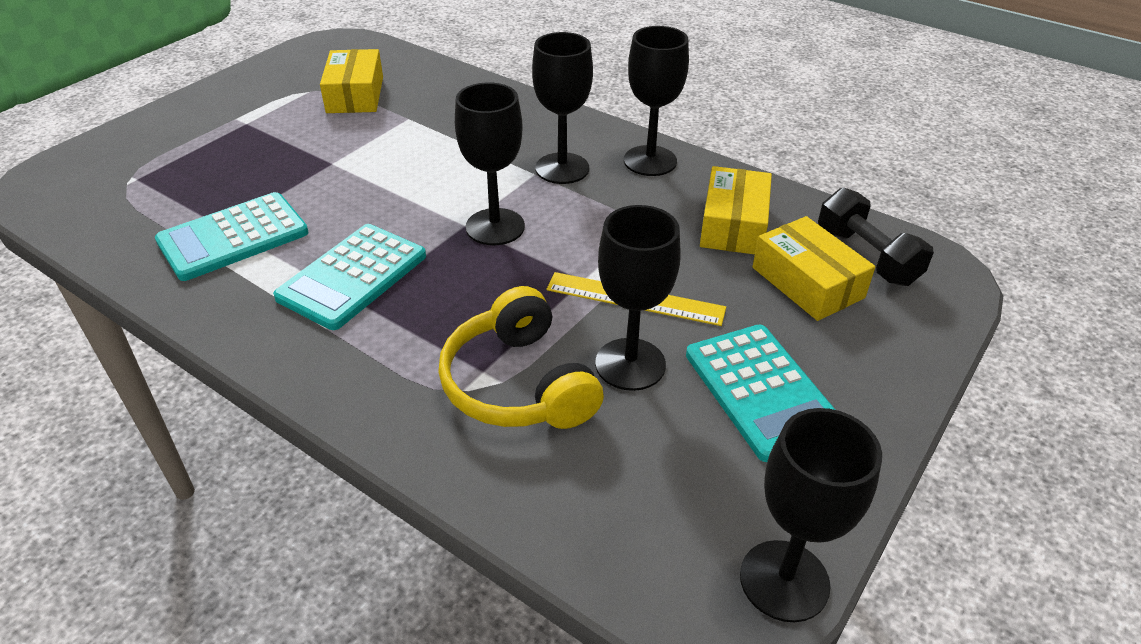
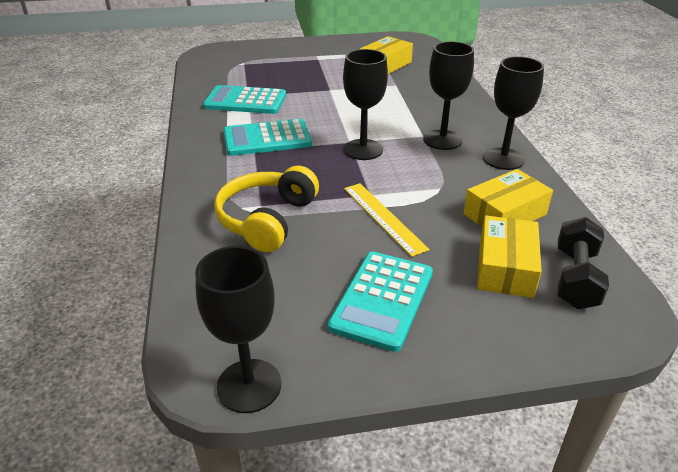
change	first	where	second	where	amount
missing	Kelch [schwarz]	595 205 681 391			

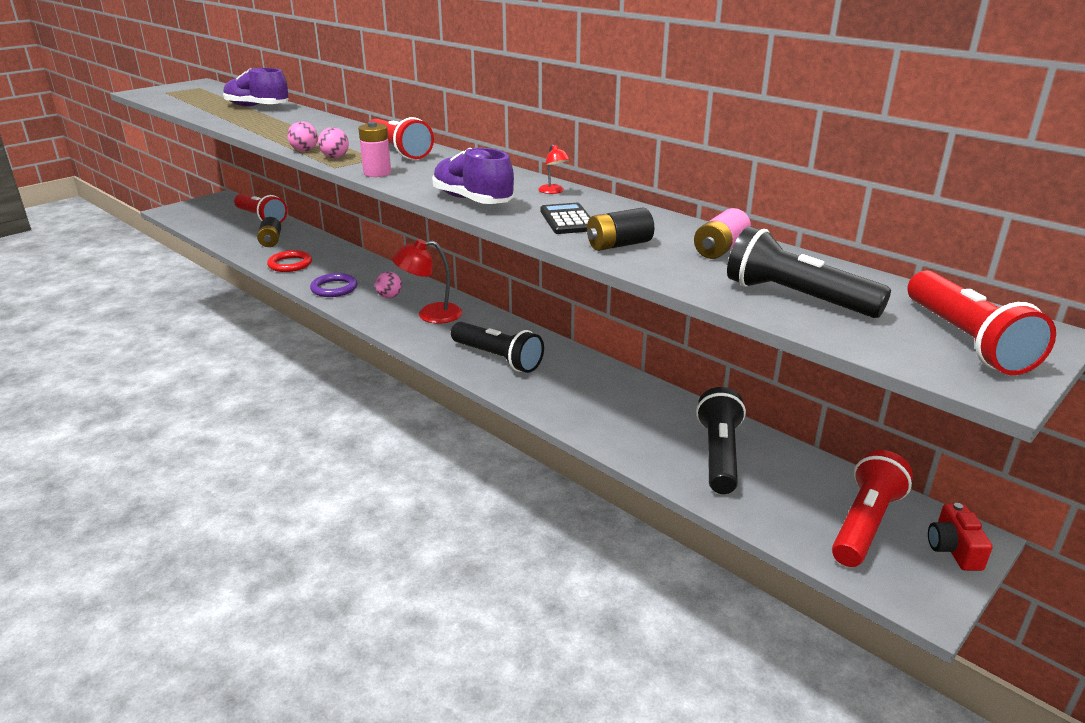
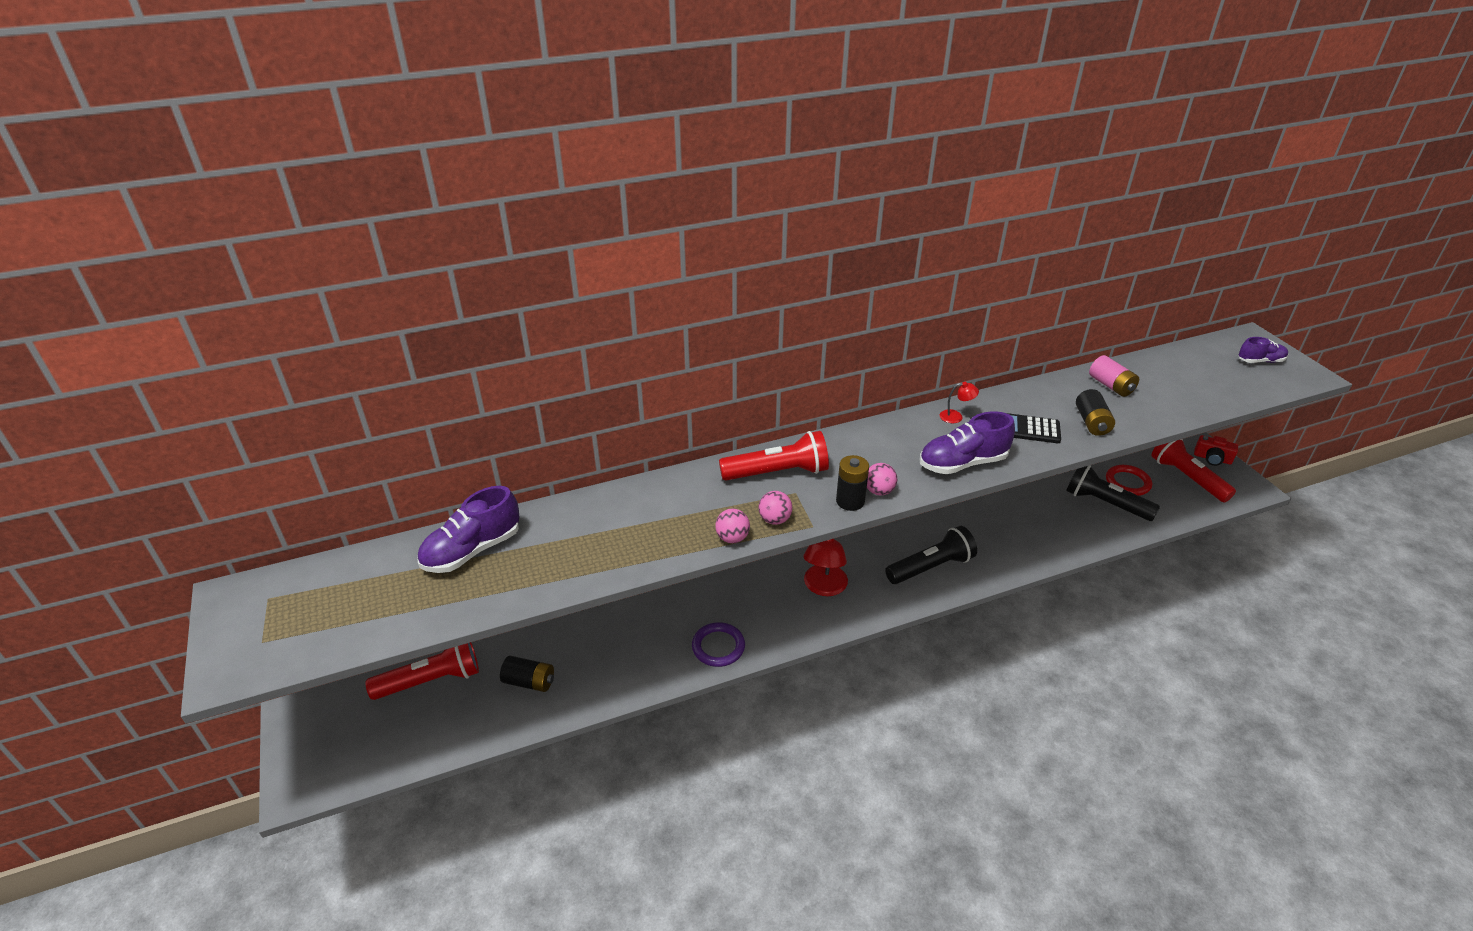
change	first	where	second	where	amount
missing	Taschenlampe [schwarz]	727 226 891 318			
relocated	Ring [rot]	267 250 312 272		1106 465 1152 496	
relocated	Ball [rosa]	375 272 402 298		867 463 897 496	
exchanged	Taschenlampe [rot]	907 270 1056 375	Schuh [lila]	1239 337 1288 363	
colour	Batterie [rosa]	358 121 391 177	Batterie [schwarz]	836 455 869 511	

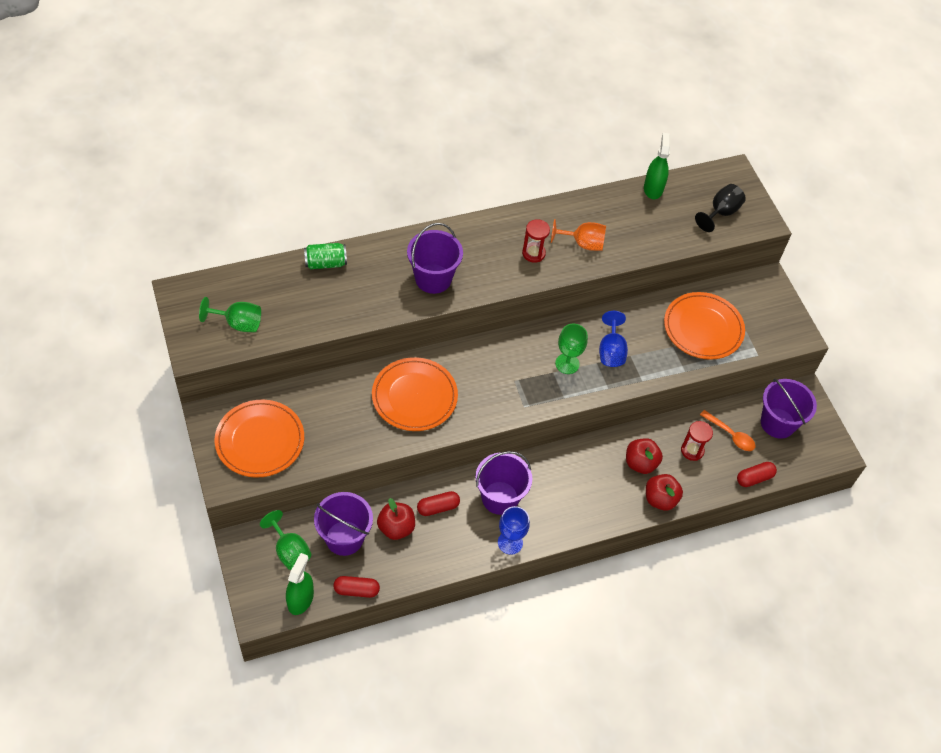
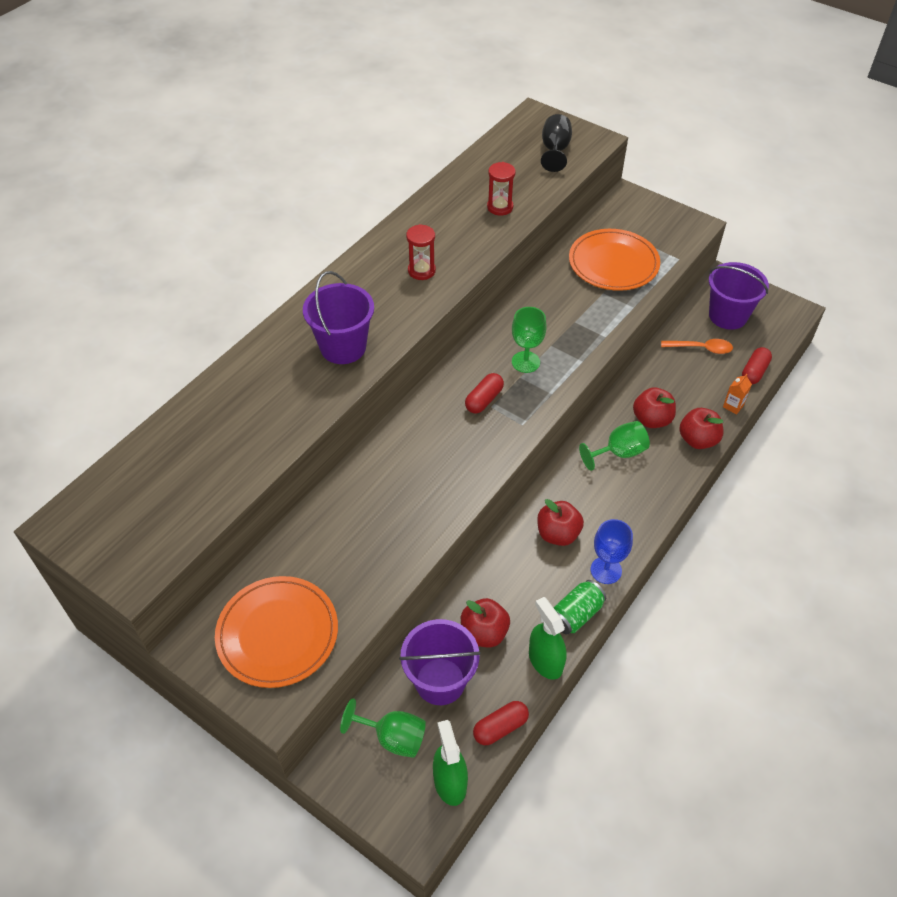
change	first	where	second	where	amount
missing	Teller [orange]	372 357 458 431			
missing	Kelch [orange]	551 219 606 251			
missing	Kelch [blau]	599 311 628 367			
appeared			Getränkekarton [orange]	723 374 752 414	
relocated	Kelch [grün]	199 297 261 332		579 421 650 471	
relocated	Dose [grün]	304 243 347 269		553 580 606 635	
relocated	Kapsel [rot]	417 491 460 516		465 373 504 413	
relocated	Sprühflasche [grün]	644 133 670 199		529 597 567 680	
relocated	Sanduhr [rot]	681 421 713 461		487 162 516 215	
exchanged	Eimer [lila]	475 451 532 515	Apfel [rot]	537 499 584 546	

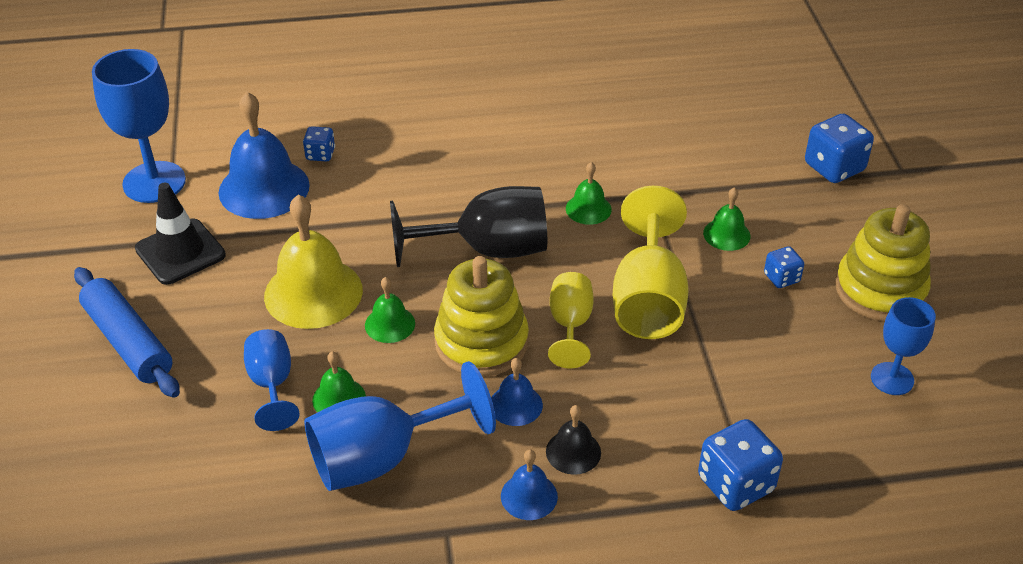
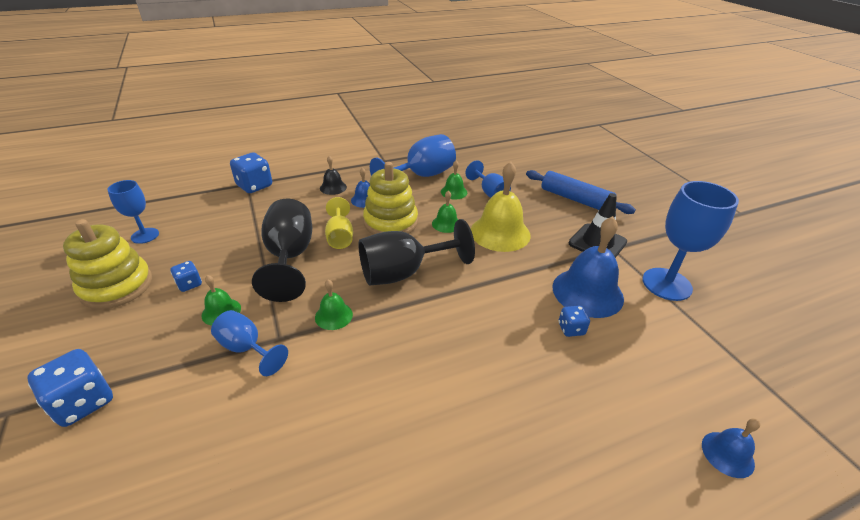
change	first	where	second	where	amount
appeared			Kelch [blau]	211 310 288 376	
relocated	Glocke [blau]	501 450 558 520		702 418 760 478	
colour	Kelch [gelb]	613 186 688 339	Kelch [schwarz]	252 199 312 302	

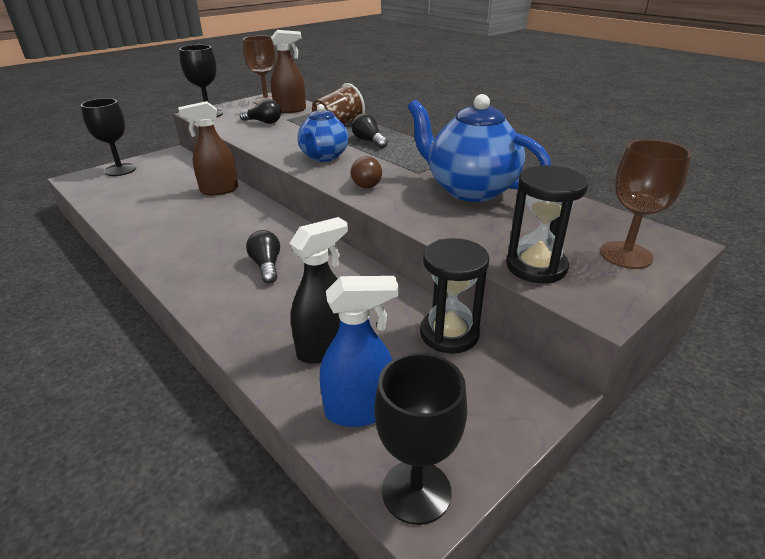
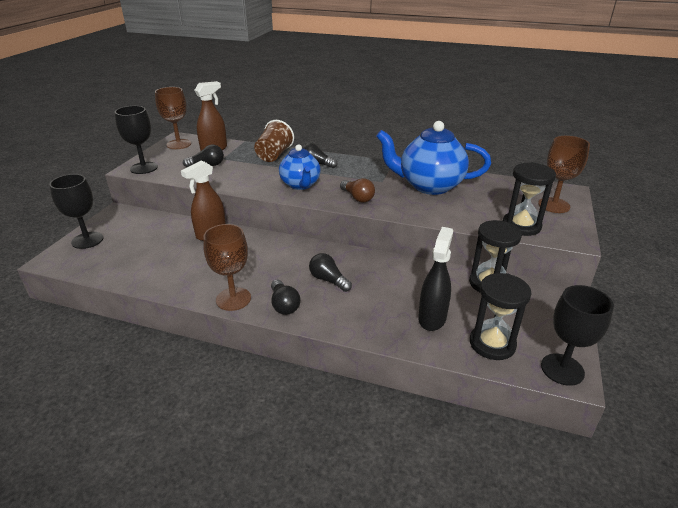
change	first	where	second	where	amount
appeared			Kelch [braun]	203 224 251 311	
appeared			Glühbirne [schwarz]	271 280 300 315	
exchanged	Sprühflasche [blau]	320 276 399 427	Sanduhr [schwarz]	470 273 531 360	

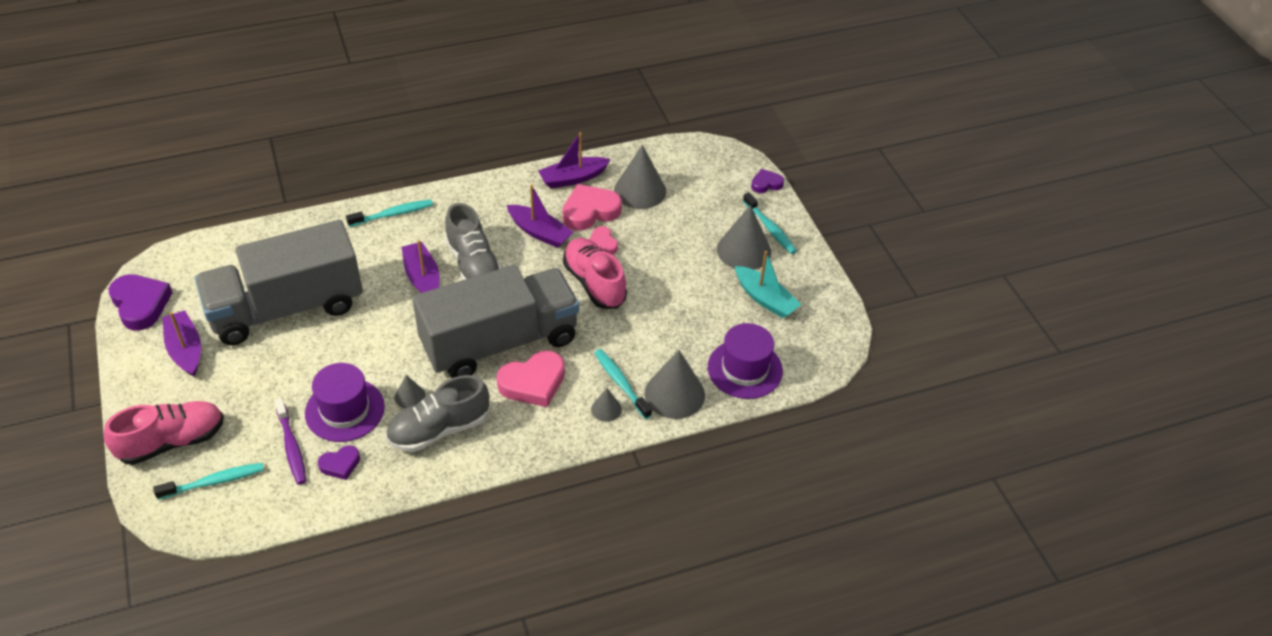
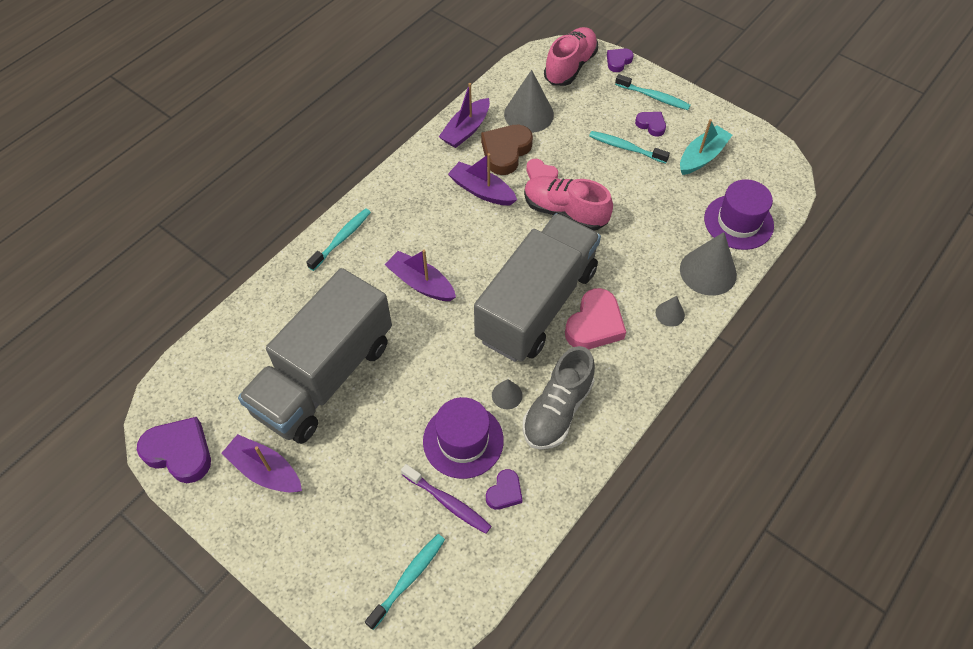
change	first	where	second	where	amount
missing	Schuh [grau]	445 203 502 280			
relocated	Schuh [rosa]	104 401 224 465		544 27 598 86	
relocated	Zahnbürste [türkis]	594 349 652 419		589 131 670 163	
exchanged	Kegel [grau]	717 205 771 270	Herz [lila]	635 112 666 137	
colour	Herz [rosa]	562 184 622 231	Herz [braun]	481 125 533 175	
spun	Boot [lila]	507 185 573 248		448 153 517 205	150 degrees counterclockwise
spun	Boot [türkis]	735 251 802 318		680 119 732 175	60 degrees counterclockwise

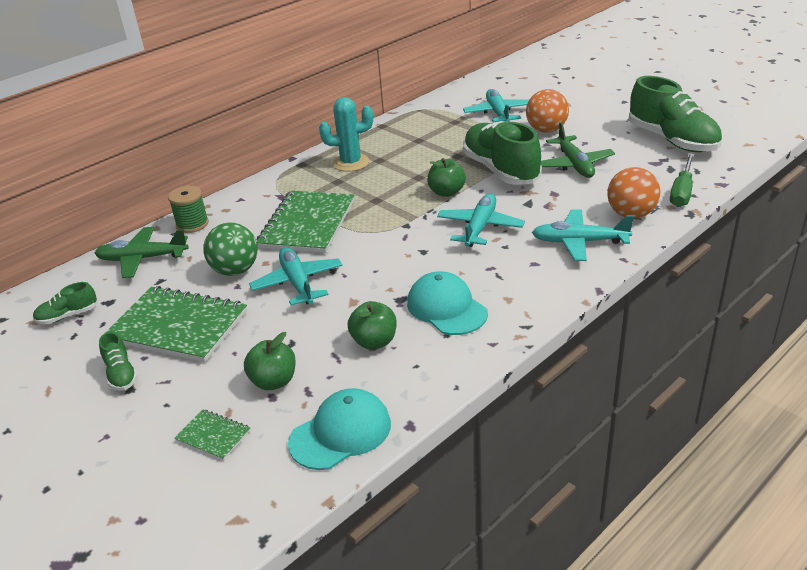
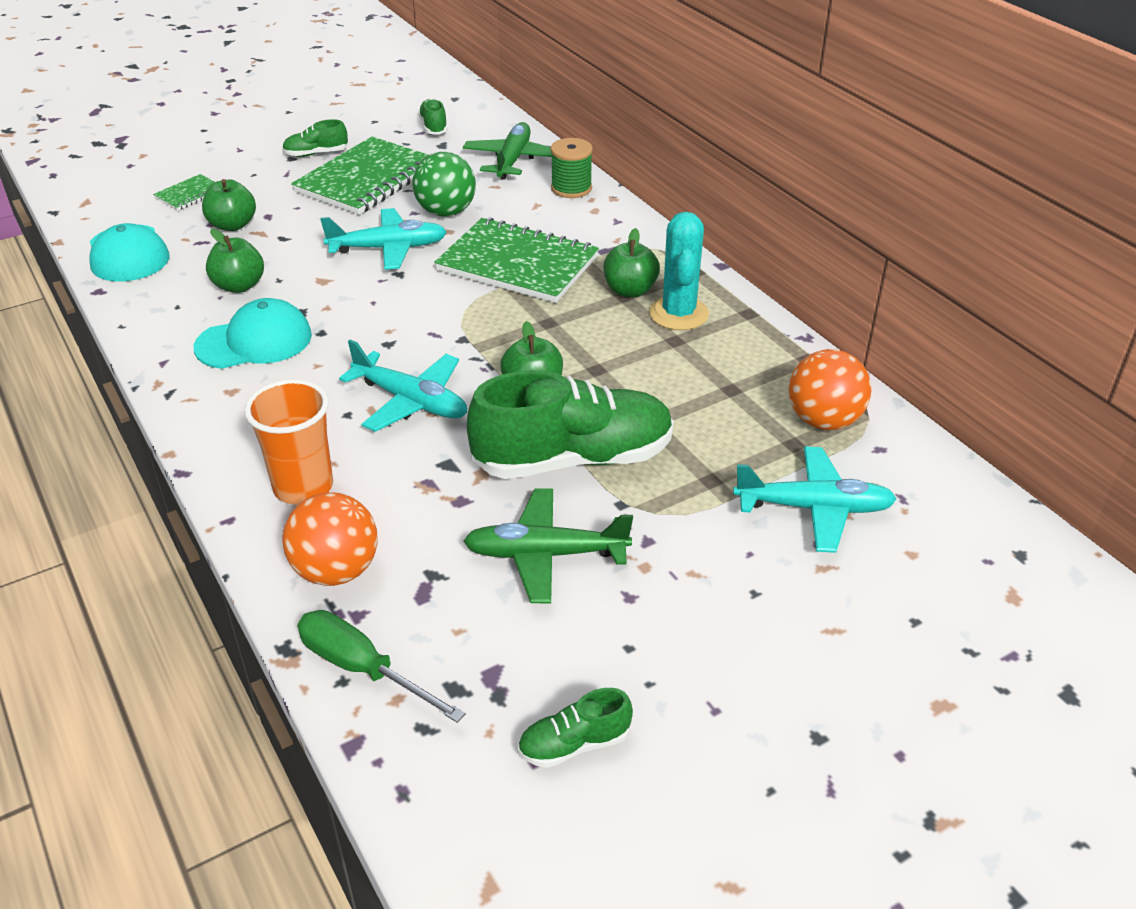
change	first	where	second	where	amount
appeared			Apfel [grün]	603 228 660 297	
relocated	Ball [orange]	526 89 569 133		789 349 871 430	
exchanged	Flugzeug [türkis]	532 210 634 261	Becher [orange]	244 379 333 505	
size	Schuh [grün]	629 76 722 152		518 688 633 768	x0.45

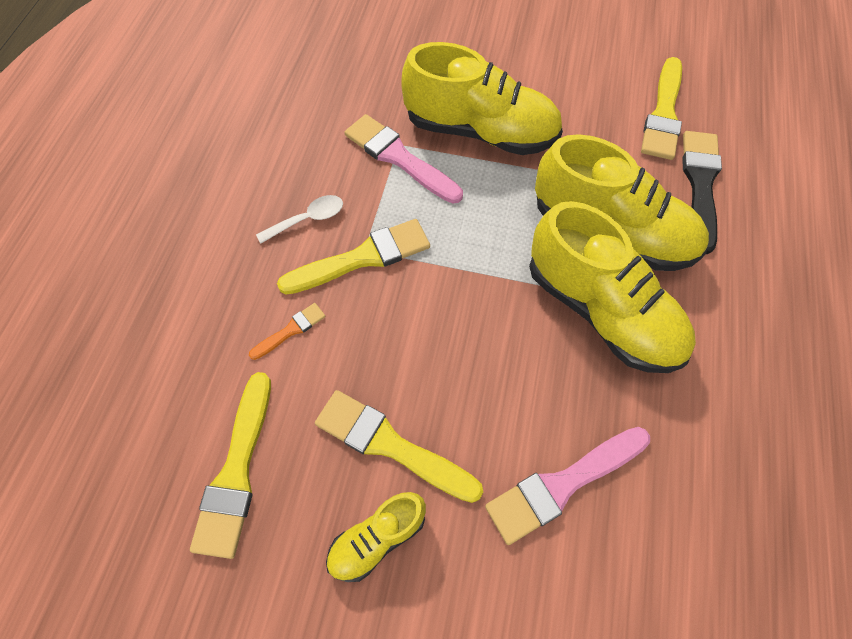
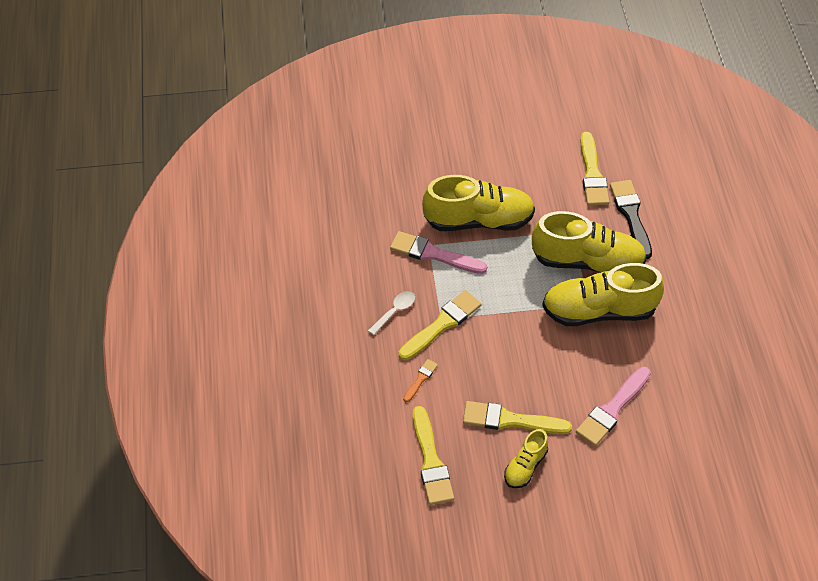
change	first	where	second	where	amount
spun	Schuh [gelb]	529 201 696 373		542 263 664 326	150 degrees clockwise

